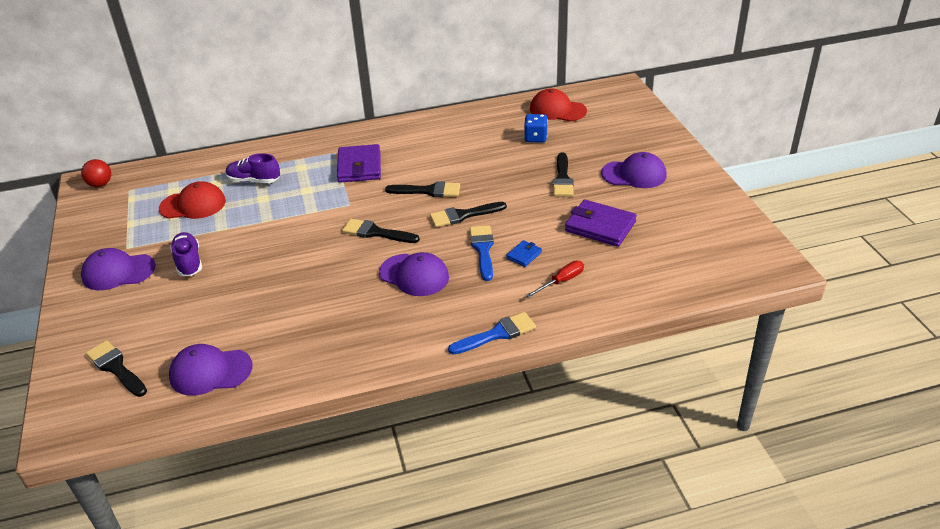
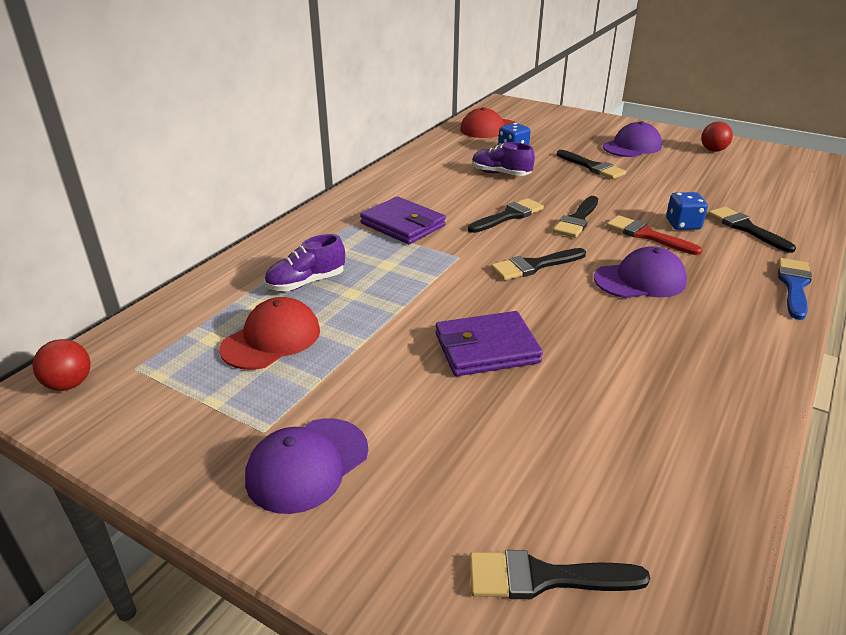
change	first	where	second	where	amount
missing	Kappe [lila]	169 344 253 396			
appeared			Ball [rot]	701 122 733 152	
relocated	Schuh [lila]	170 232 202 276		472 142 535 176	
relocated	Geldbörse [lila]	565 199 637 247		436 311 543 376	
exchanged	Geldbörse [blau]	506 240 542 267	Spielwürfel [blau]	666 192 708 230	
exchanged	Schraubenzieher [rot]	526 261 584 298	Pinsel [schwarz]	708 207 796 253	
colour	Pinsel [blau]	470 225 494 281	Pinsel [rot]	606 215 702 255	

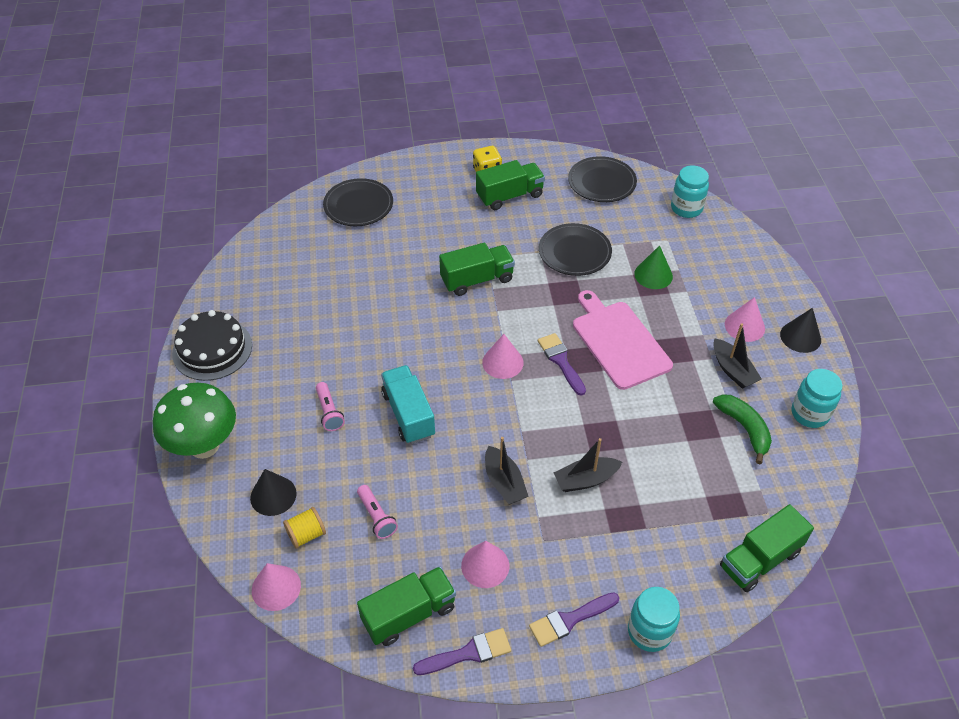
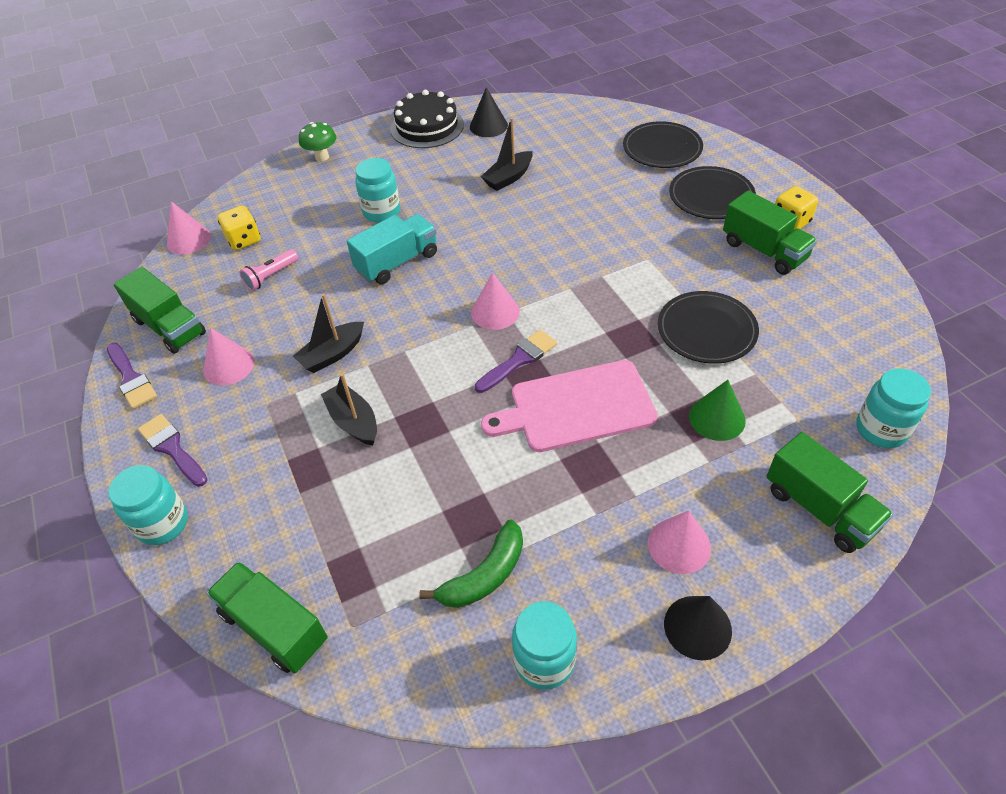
change	first	where	second	where	amount
relocated	Kegel [schwarz]	250 469 297 516		470 87 508 137	
relocated	Lastwagen [grün]	439 243 515 296		766 432 893 553	
relocated	Teller [schwarz]	568 156 637 202		669 166 756 219	
relocated	Boot [schwarz]	713 323 762 389		481 118 533 191	
exchanged	Garnrolle [gelb]	283 507 326 549	Spielwürfel [gelb]	218 205 261 250	
exchanged	Taschenlampe [rosa]	316 382 345 431	Einmachglas [türkis]	355 158 400 223	
spun	Schneidebrett [rosa]	573 290 673 390		481 360 658 452	150 degrees counterclockwise
size	Pilz [grün]	153 383 236 459		299 122 336 161	x0.52

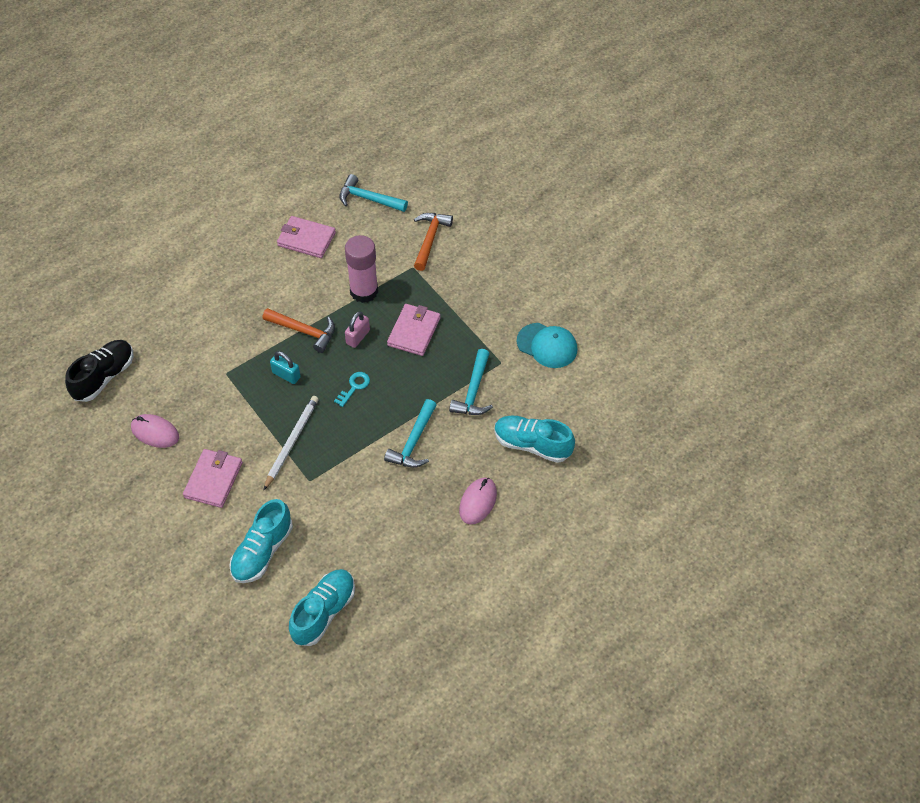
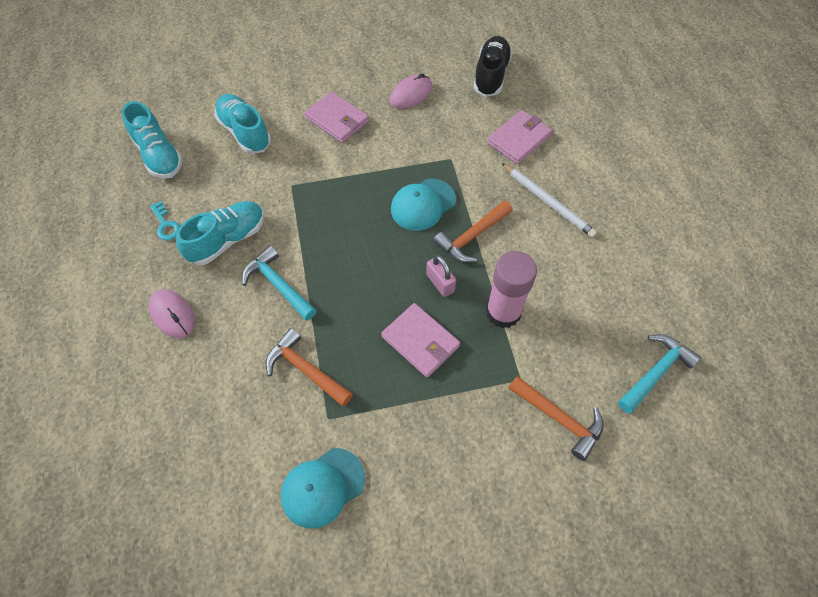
change	first	where	second	where	amount
relocated	Bleistift [weiß]	264 396 319 490		502 163 597 238	
relocated	Geldbörse [rosa]	277 216 336 258		487 110 552 164	
relocated	Schlüssel [türkis]	334 372 370 407		150 201 180 241	
relocated	Schuh [türkis]	494 416 575 463		176 201 264 265	
exchanged	Vorhängeschloss [türkis]	270 351 301 384	Kappe [türkis]	391 179 456 231	
colour	Hammer [türkis]	449 349 493 415	Hammer [orange]	265 328 353 406	
spun	Schuh [schwarz]	65 340 133 402		473 36 512 97	135 degrees counterclockwise

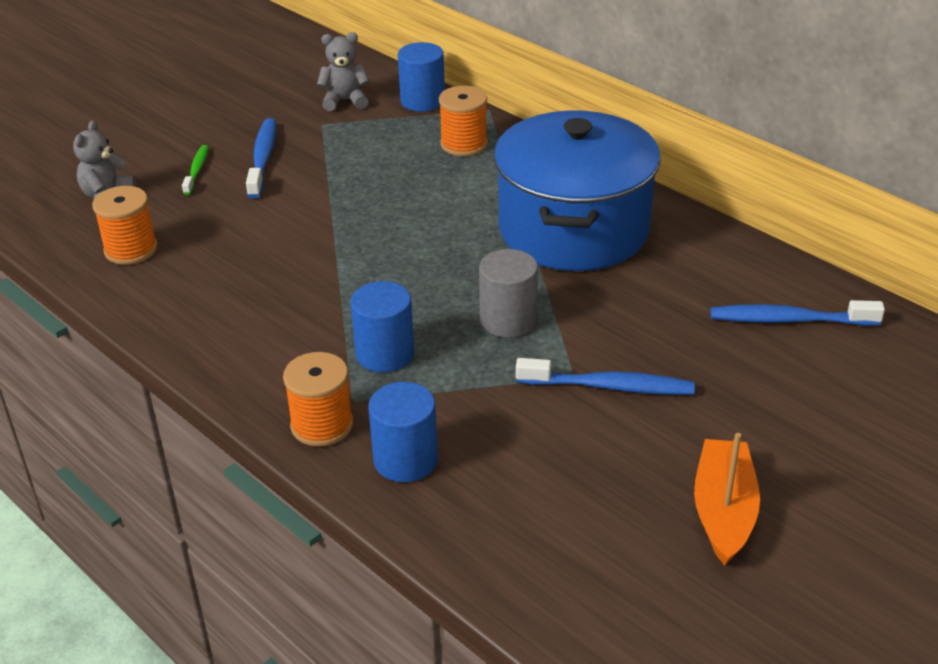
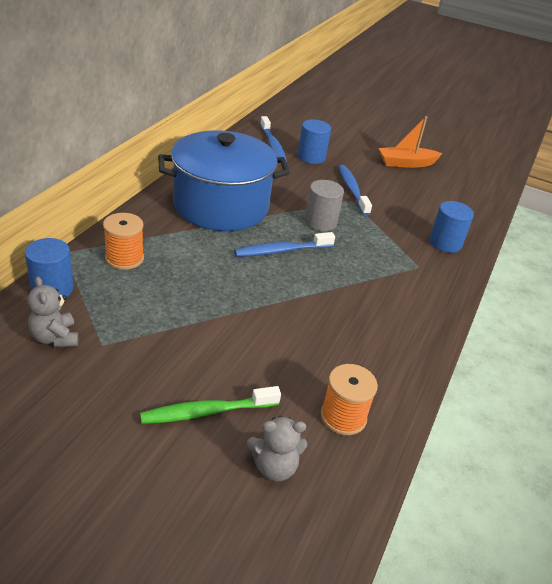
change	first	where	second	where	amount
missing	Garnrolle [orange]	283 352 353 447			
relocated	Zahnbürste [blau]	246 118 276 199		234 232 335 257	
relocated	Vollzylinder [blau]	351 281 414 372		298 120 331 164	
size	Zahnbürste [grün]	182 145 209 195		140 386 281 424	x1.64

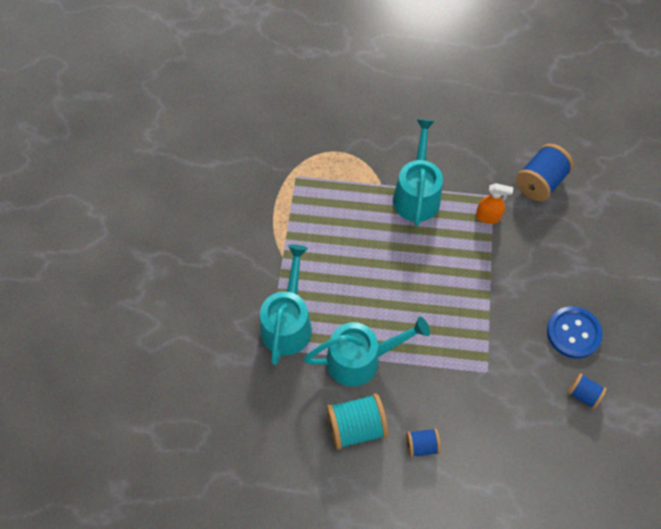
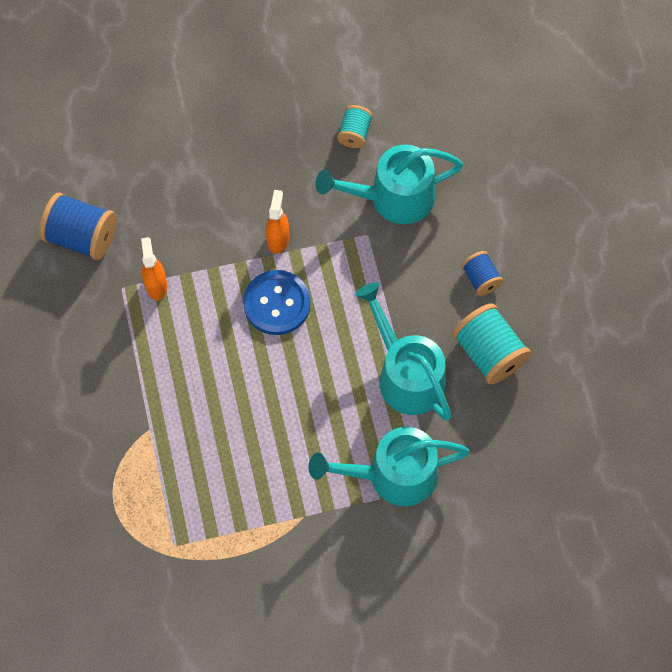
change	first	where	second	where	amount
appeared			Sprühflasche [orange]	266 190 289 254	
relocated	Gießkanne [türkis]	393 119 443 226		315 144 463 224	
relocated	Knopf [blau]	547 306 603 359		243 270 311 335	
colour	Garnrolle [blau]	568 373 607 409	Garnrolle [türkis]	337 105 372 148	

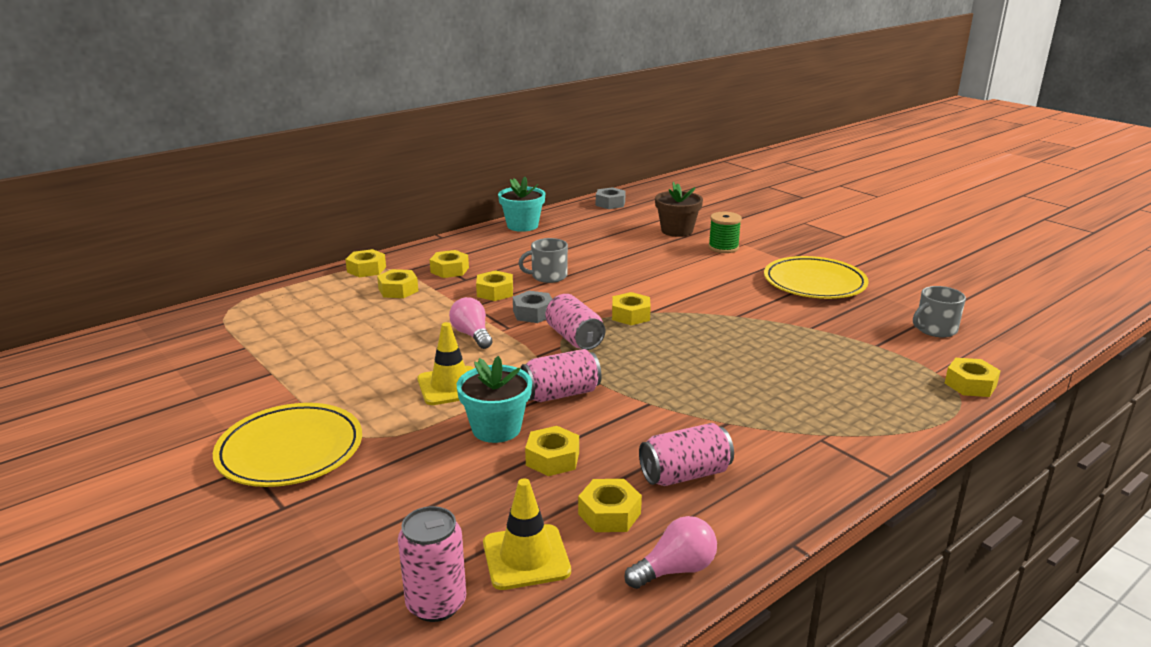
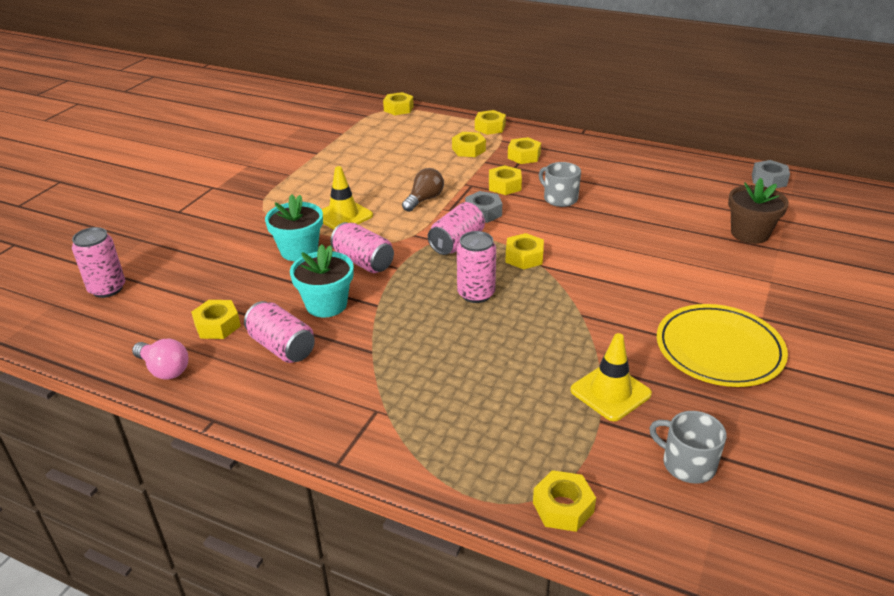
change	first	where	second	where	amount
missing	Teller [gelb]	213 403 362 487			
missing	Garnrolle [grün]	708 212 742 253			
appeared			Dose [rosa]	457 231 496 303	
relocated	Leitkegel [gelb]	483 478 571 590		570 333 652 421	
relocated	Blumentopf [türkis]	498 177 545 232		290 244 354 317	
relocated	Sechskantmutter [gelb]	525 426 579 476		383 92 414 115	
colour	Glühbirne [rosa]	449 297 493 349	Glühbirne [braun]	402 168 444 212	

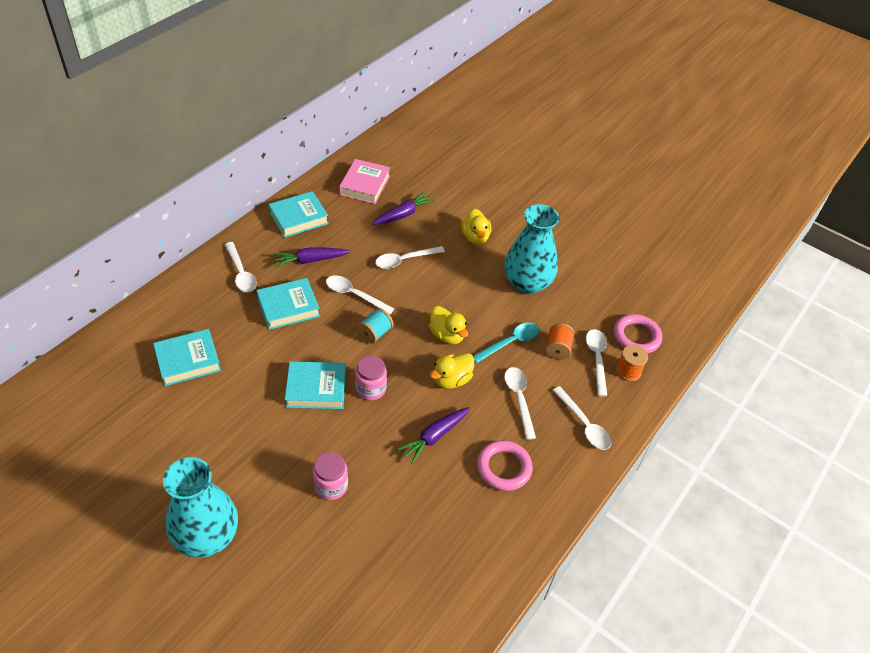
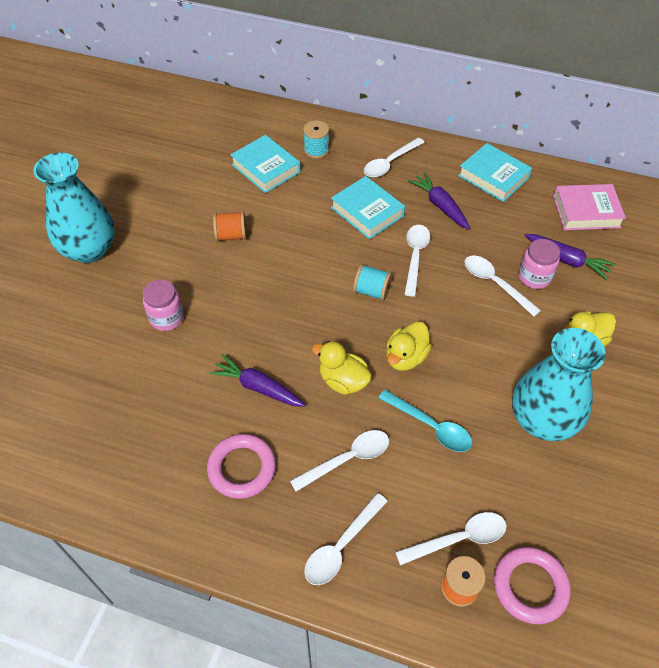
change	first	where	second	where	amount
missing	Buch [türkis]	285 361 346 409			
appeared			Garnrolle [türkis]	303 120 329 159	
relocated	Einmachglas [rosa]	355 356 387 400		519 239 560 289	
relocated	Garnrolle [orange]	545 323 575 360		213 211 246 241	

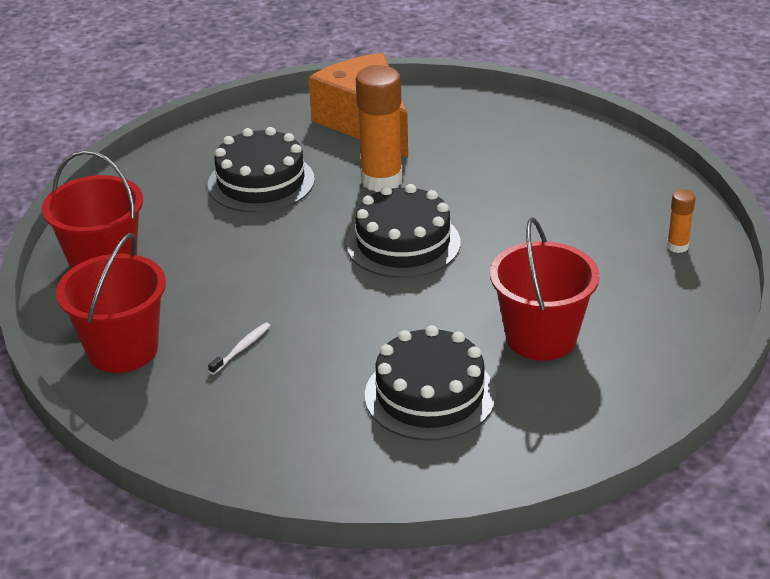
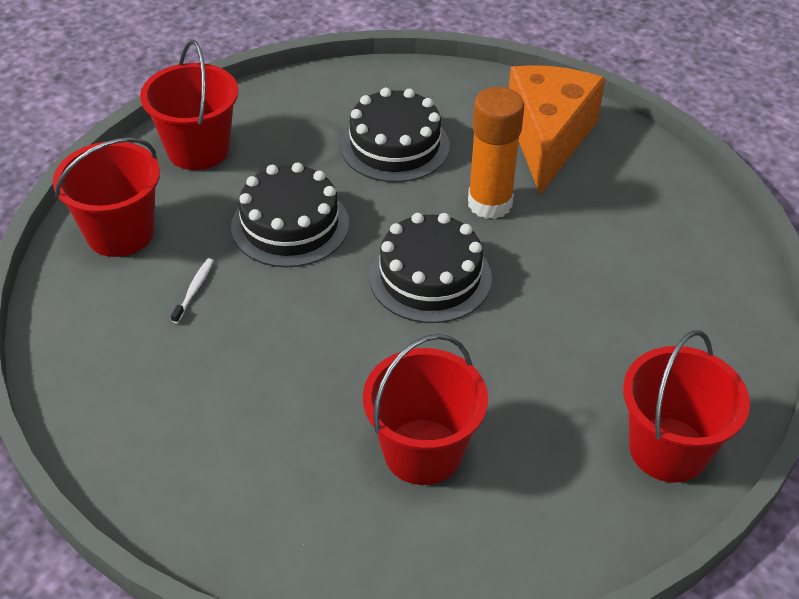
change	first	where	second	where	amount
relocated	Kuchen [schwarz]	365 325 496 441		231 162 349 268	
exchanged	Klebestift [orange]	667 189 696 253	Eimer [rot]	623 330 750 483	
spun	Zahnbürste [weiß]	208 322 271 374		171 258 214 323	60 degrees counterclockwise

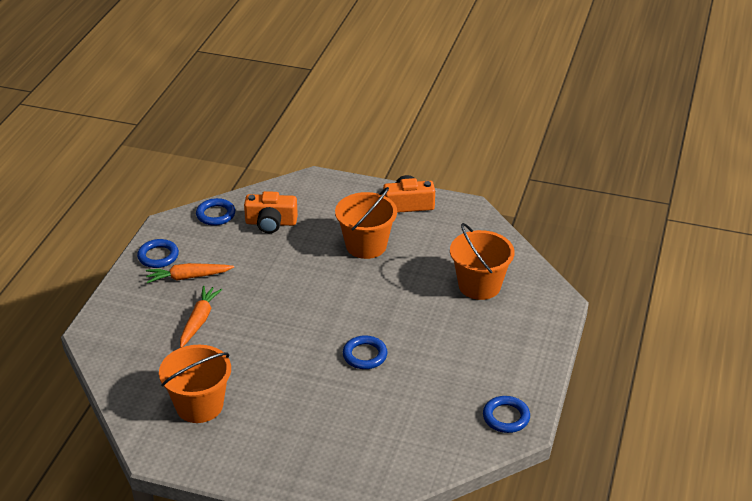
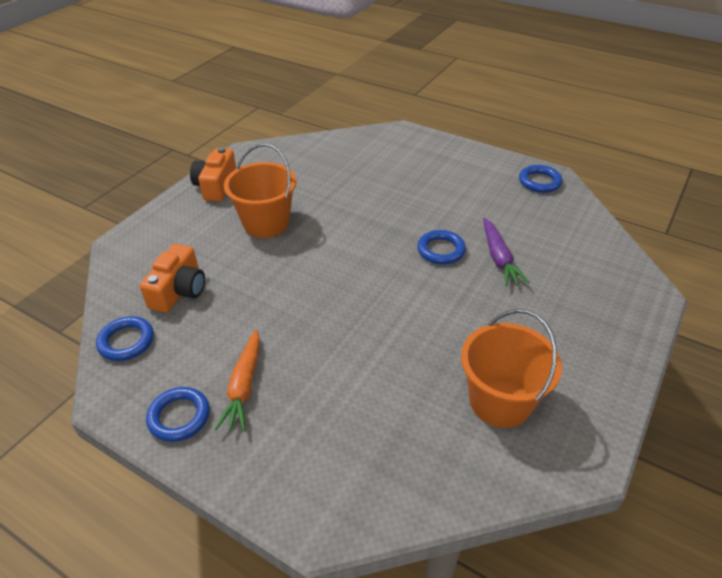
change	first	where	second	where	amount
missing	Karotte [orange]	180 286 222 348			
missing	Eimer [orange]	450 223 515 300			
appeared			Karotte [lila]	483 218 530 286	

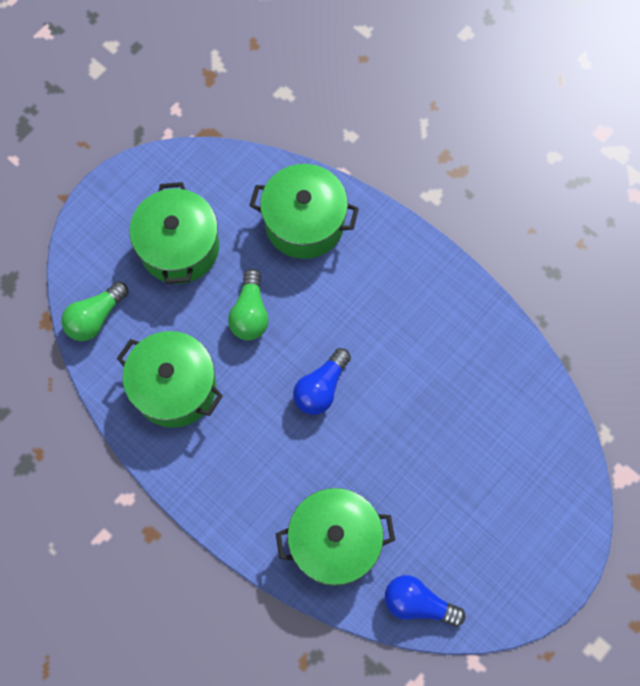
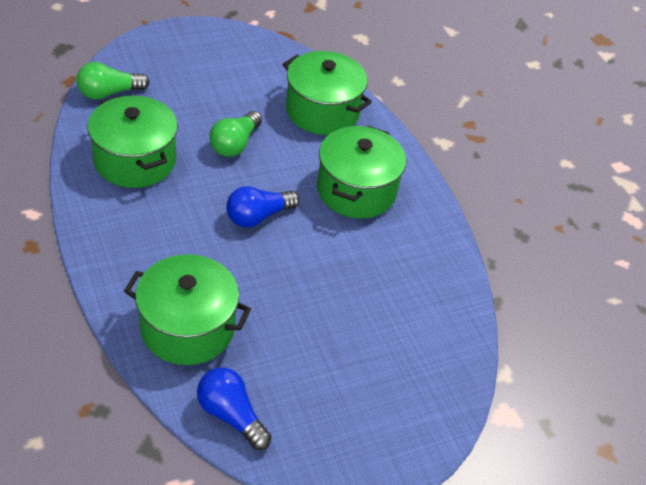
change	first	where	second	where	amount
relocated	Kochtopf [grün]	129 182 219 284		317 126 406 218	

